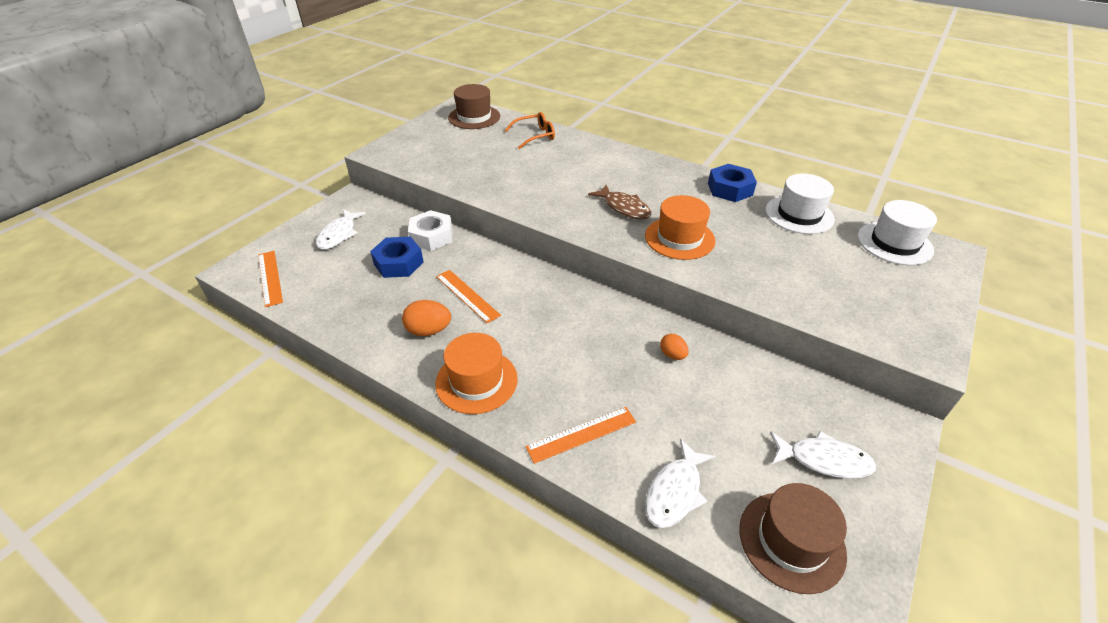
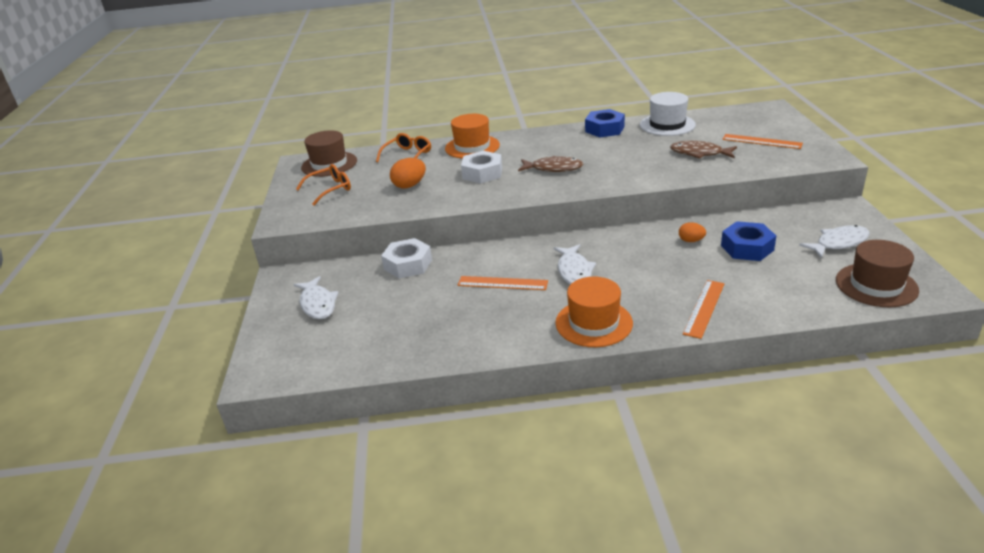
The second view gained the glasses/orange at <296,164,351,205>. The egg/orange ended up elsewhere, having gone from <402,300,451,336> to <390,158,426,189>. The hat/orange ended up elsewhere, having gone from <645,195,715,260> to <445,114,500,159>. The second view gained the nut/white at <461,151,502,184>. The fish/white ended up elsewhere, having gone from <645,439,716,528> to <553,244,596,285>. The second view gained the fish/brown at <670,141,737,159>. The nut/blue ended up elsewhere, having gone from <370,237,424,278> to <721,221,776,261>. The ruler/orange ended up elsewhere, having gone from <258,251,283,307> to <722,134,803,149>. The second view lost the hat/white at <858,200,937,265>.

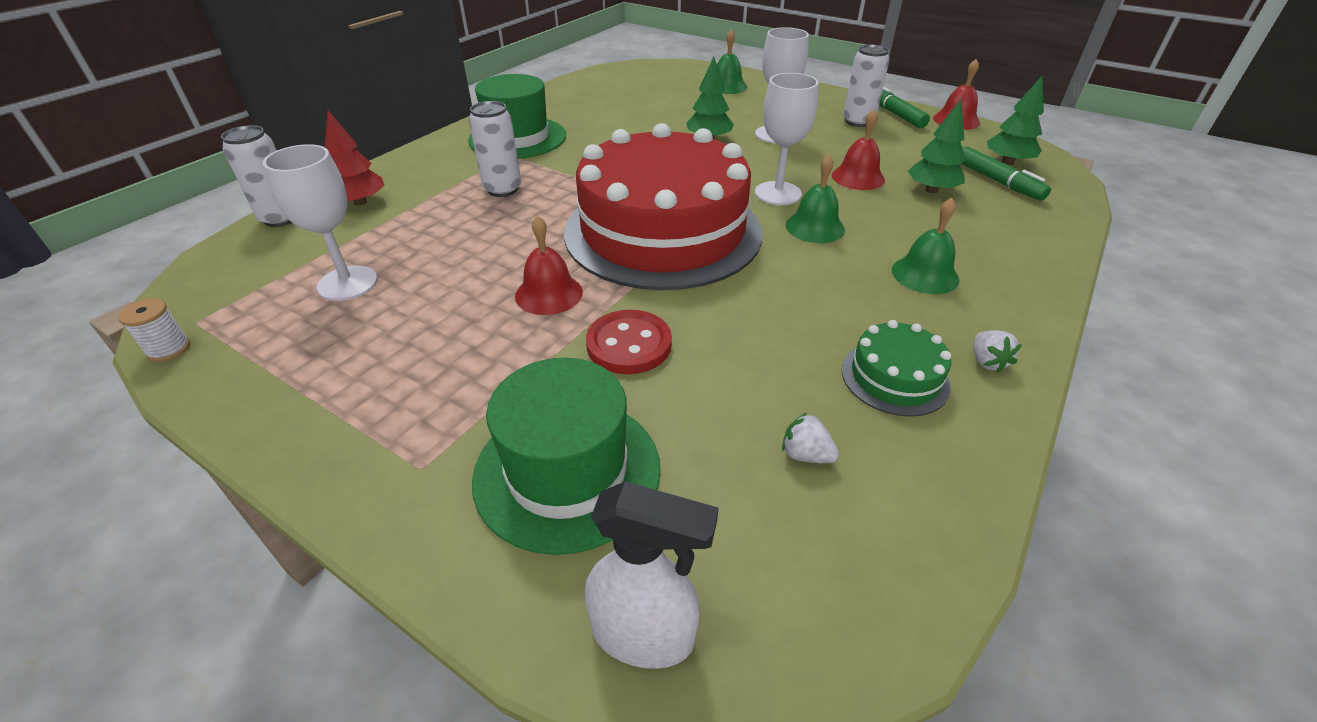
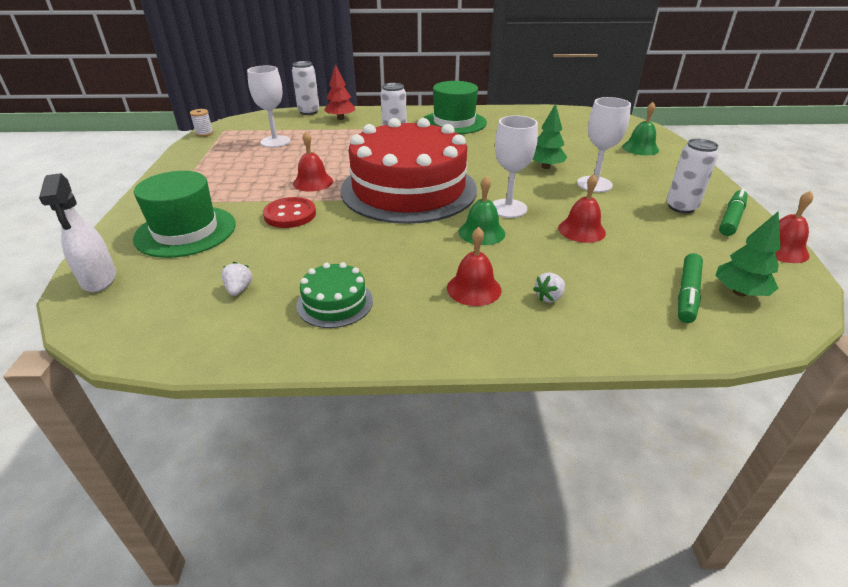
What was the bell/green at <892,198,959,294> turned into the bell/red at <447,227,501,306>. The strawberry/white ended up elsewhere, having gone from <974,330,1022,373> to <533,273,565,303>. The second view lost the tree/green at <908,100,966,193>.

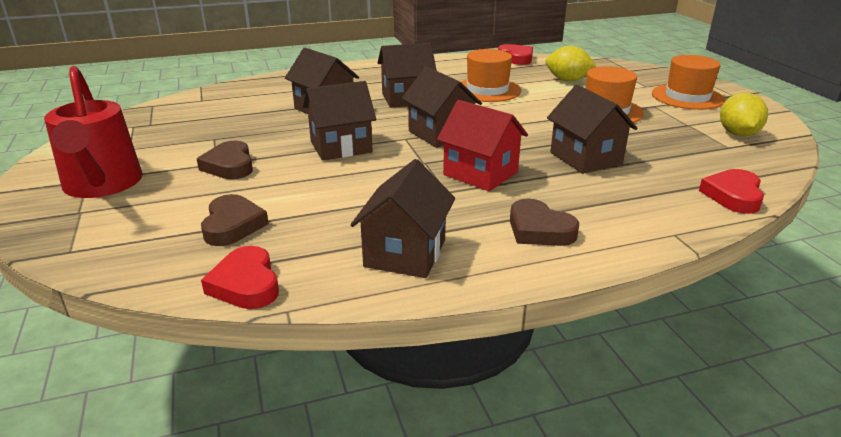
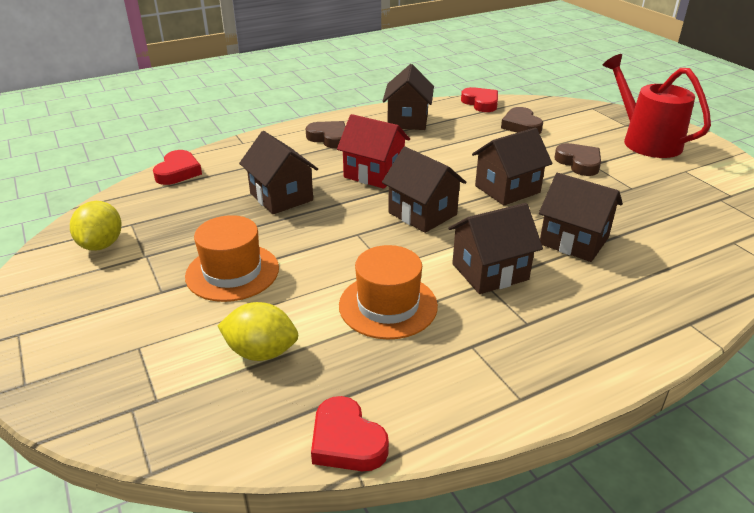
The second view lost the hat/orange at <652,55,725,110>.

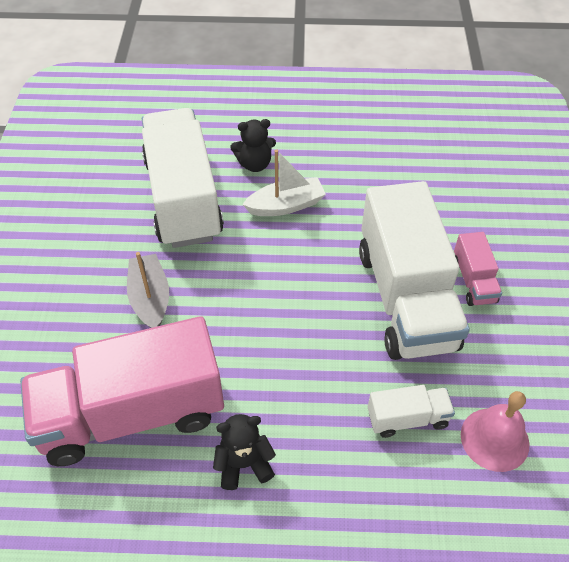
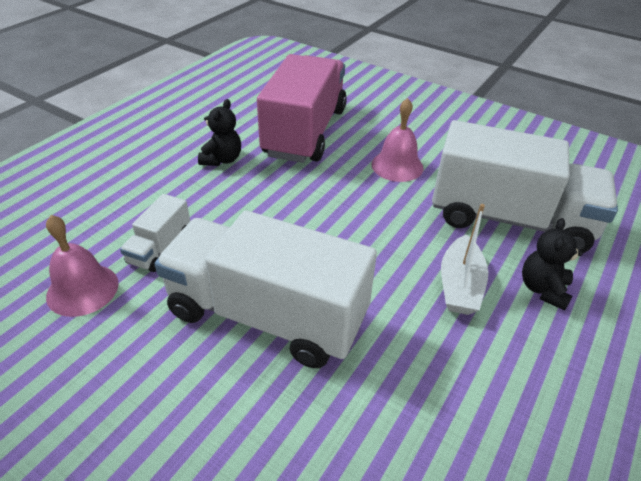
Where the boat/grey stood at <127,252,169,328>, the bell/pink came to stand at <371,98,424,182>. The second view lost the truck/pink at <454,232,502,306>.

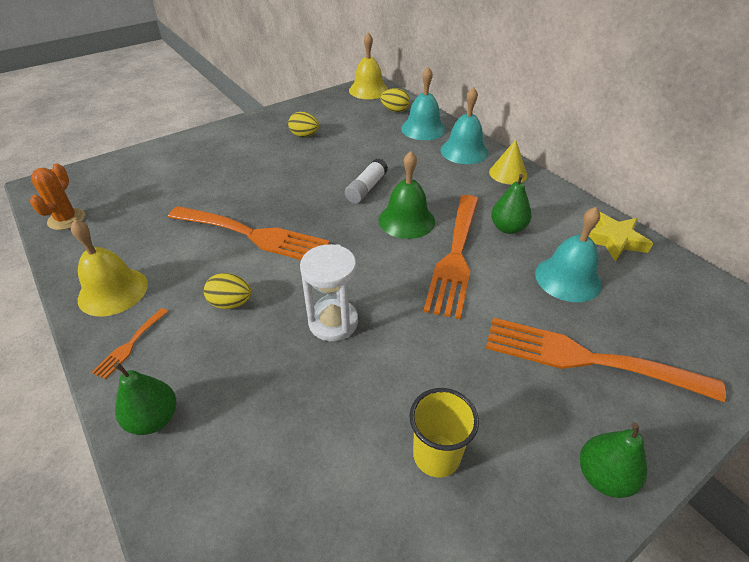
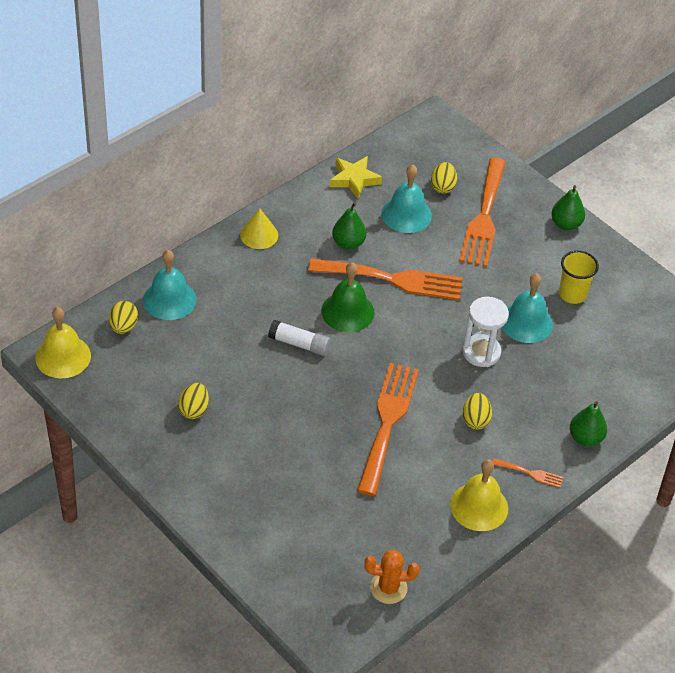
The second view gained the egg/yellow at <431,162,457,194>. The bell/turquoise ended up elsewhere, having gone from <441,87,488,164> to <501,273,553,343>.

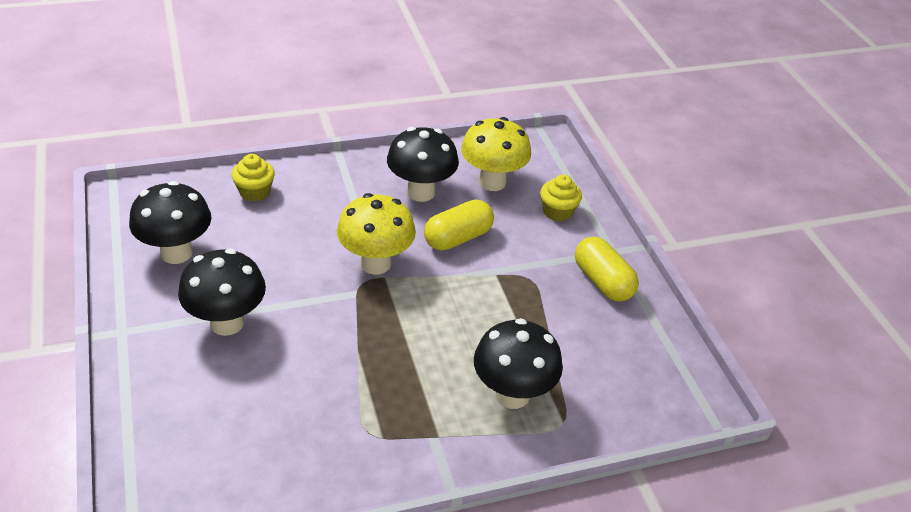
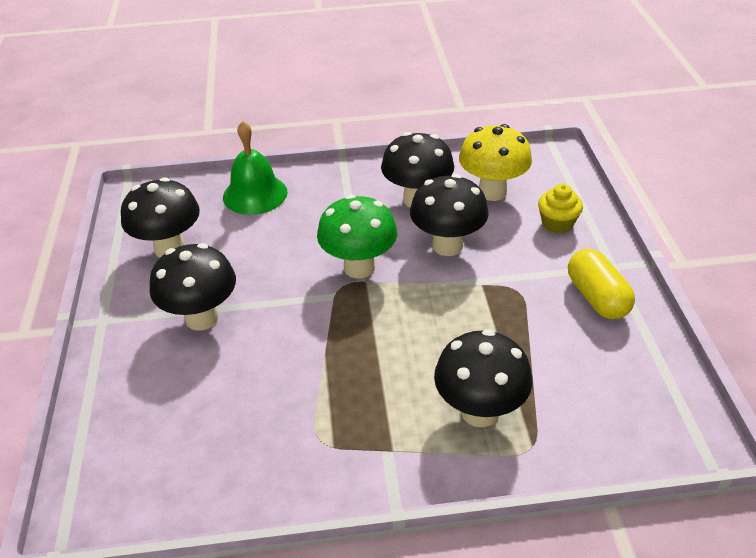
Where the cupcake/yellow stood at <231,154,275,201>, the bell/green came to stand at <223,121,288,215>. What was the mushroom/yellow at <337,193,416,275> turned into the mushroom/green at <317,194,397,278>. Where the capsule/yellow stood at <424,199,494,251>, the mushroom/black came to stand at <410,174,489,256>.

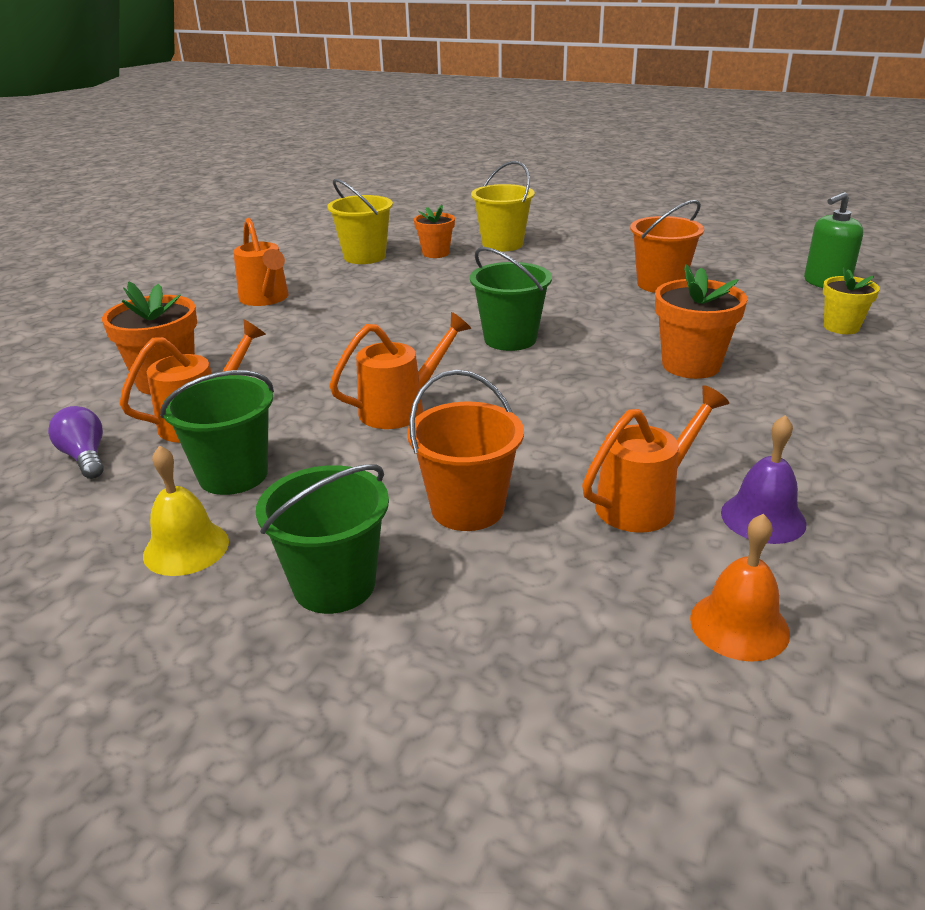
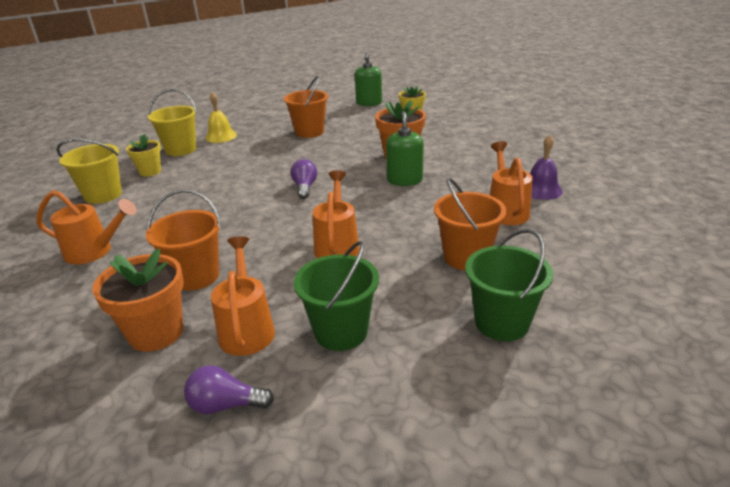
What was the flower pot/orange at <414,204,455,258> turned into the flower pot/yellow at <126,134,161,177>. The second view gained the bucket/orange at <146,189,221,291>. The bell/yellow ended up elsewhere, having gone from <143,445,229,576> to <205,92,237,143>. Where the bucket/green stood at <470,247,552,351>, the light bulb/purple came to stand at <290,159,317,199>. The second view gained the soap dispenser/green at <386,111,424,186>. The second view lost the bell/orange at <690,514,790,662>.

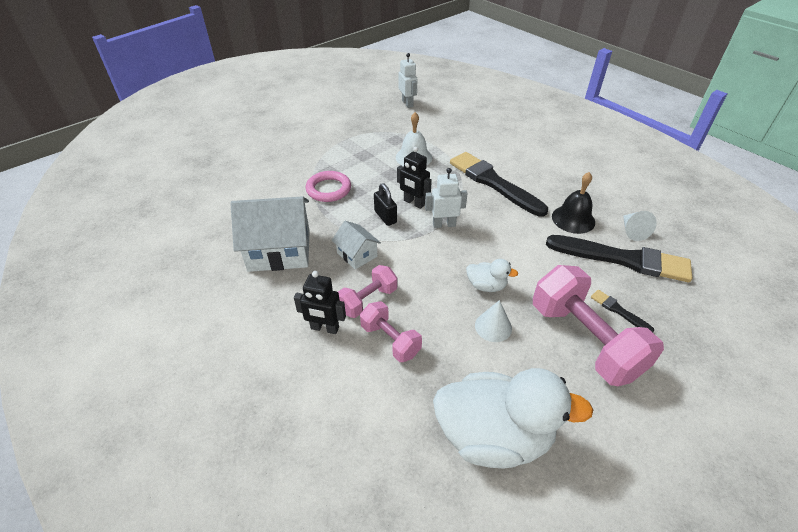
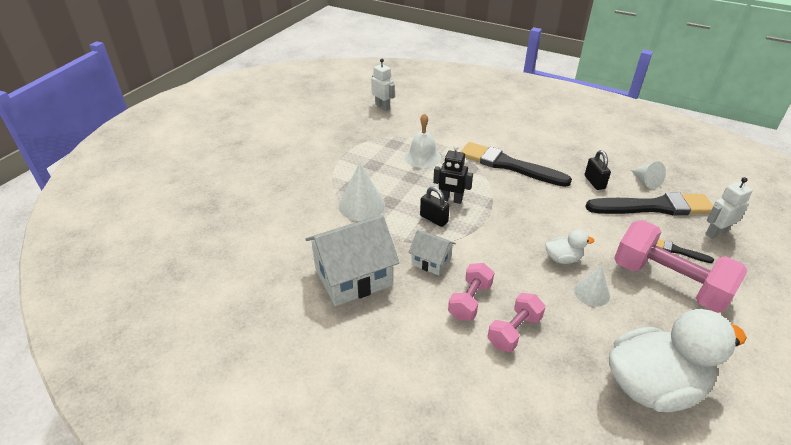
Where the ring/pink stood at <306,171,351,202>, the cone/white came to stand at <339,162,385,221>. The dumbbell/pink at <360,301,422,362> ended up facing another way, 75 degrees counterclockwise from before. Where the bell/black stood at <552,172,595,234>, the padlock/black came to stand at <585,150,611,190>. The robot/white ended up elsewhere, having gone from <425,168,468,228> to <705,177,753,239>. The second view lost the robot/black at <294,271,346,334>.

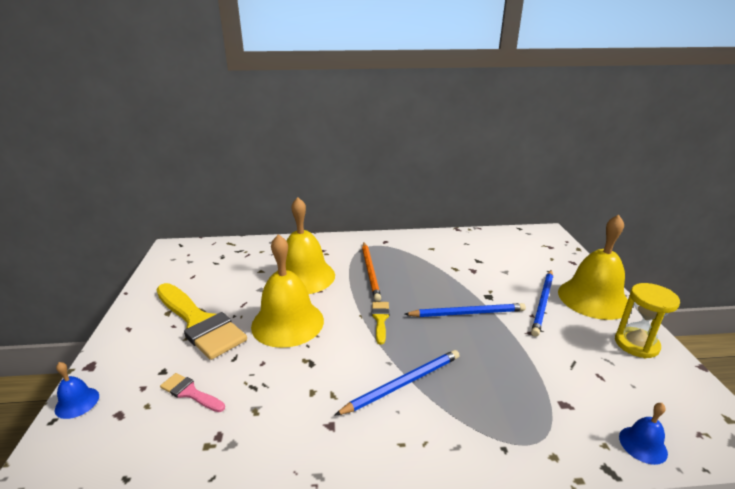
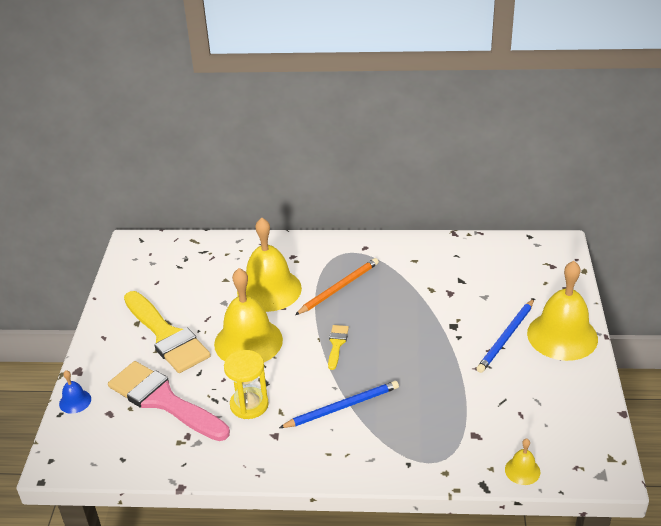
The size of the brush/pink at <160,373,225,412> changed by a factor of 2.27. The hourglass/yellow ended up elsewhere, having gone from <615,283,680,358> to <224,350,269,419>. The pencil/orange at <362,242,381,302> ended up facing another way, 135 degrees counterclockwise from before. What was the bell/blue at <619,403,668,465> turned into the bell/yellow at <505,439,540,485>. The second view lost the pencil/blue at <404,303,526,317>.

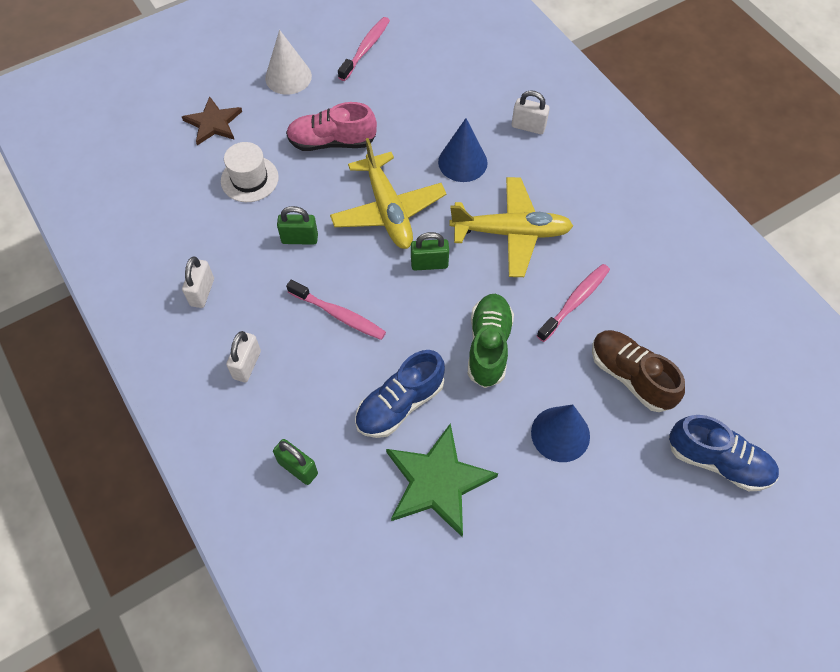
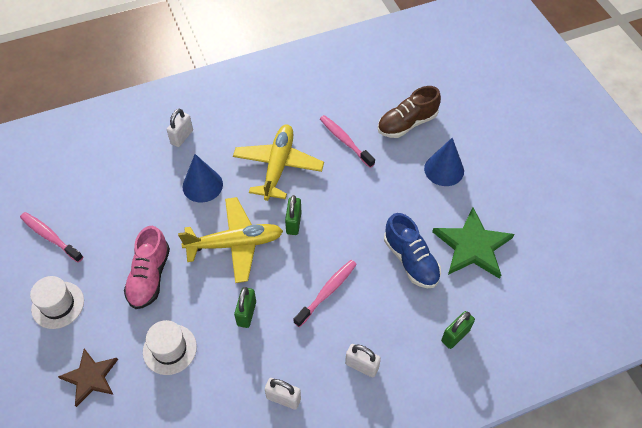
Where the cone/white stood at <265,30,312,95>, the hat/white came to stand at <30,276,84,329>. The second view lost the shoe/green at <468,294,514,388>. The second view lost the shoe/blue at <669,415,779,491>.

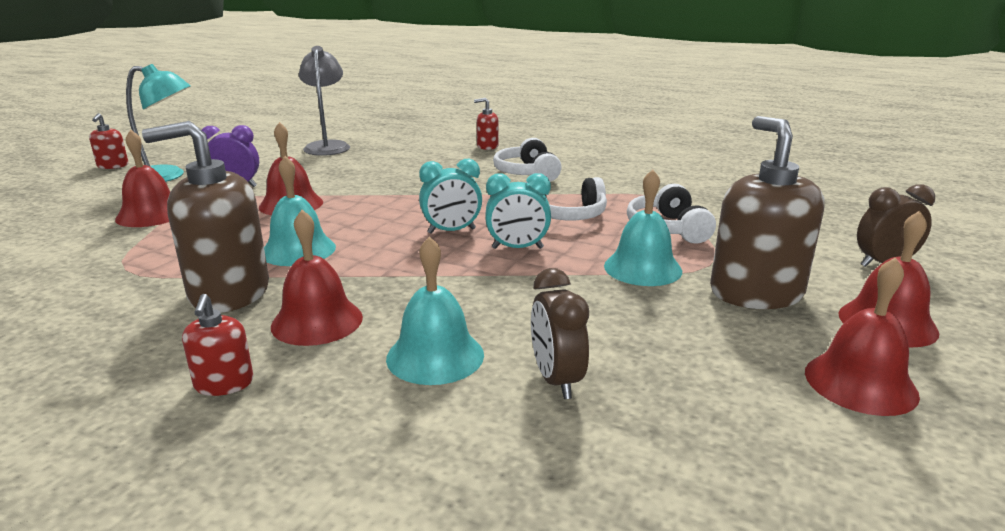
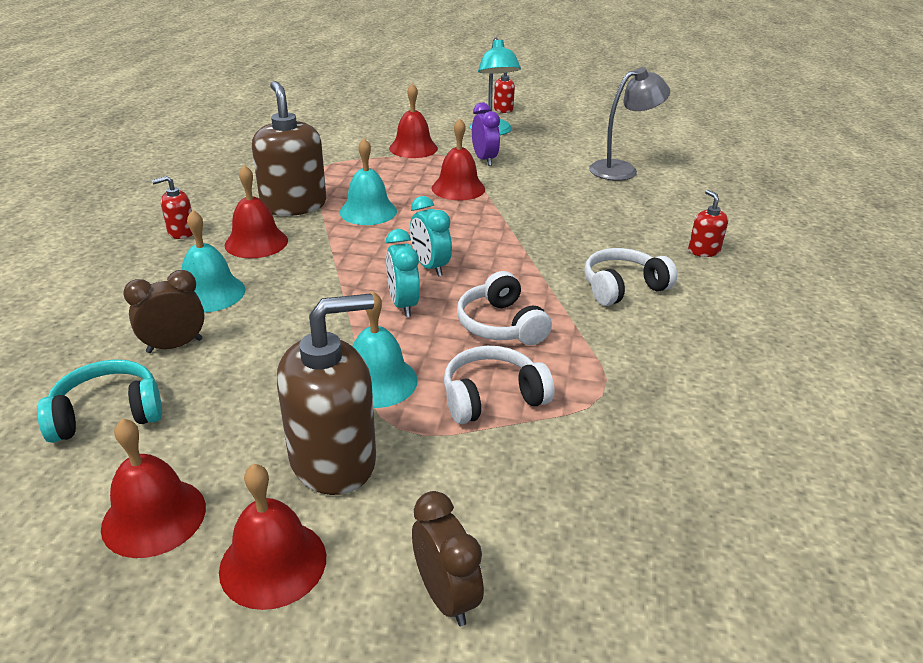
The second view gained the headphones/turquoise at <37,359,162,443>.

